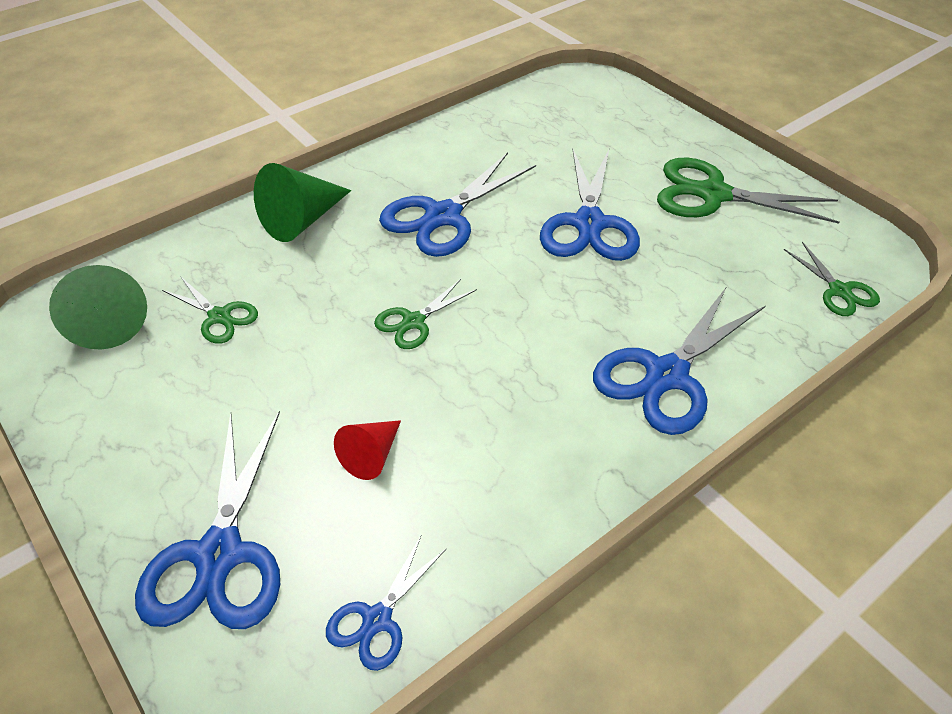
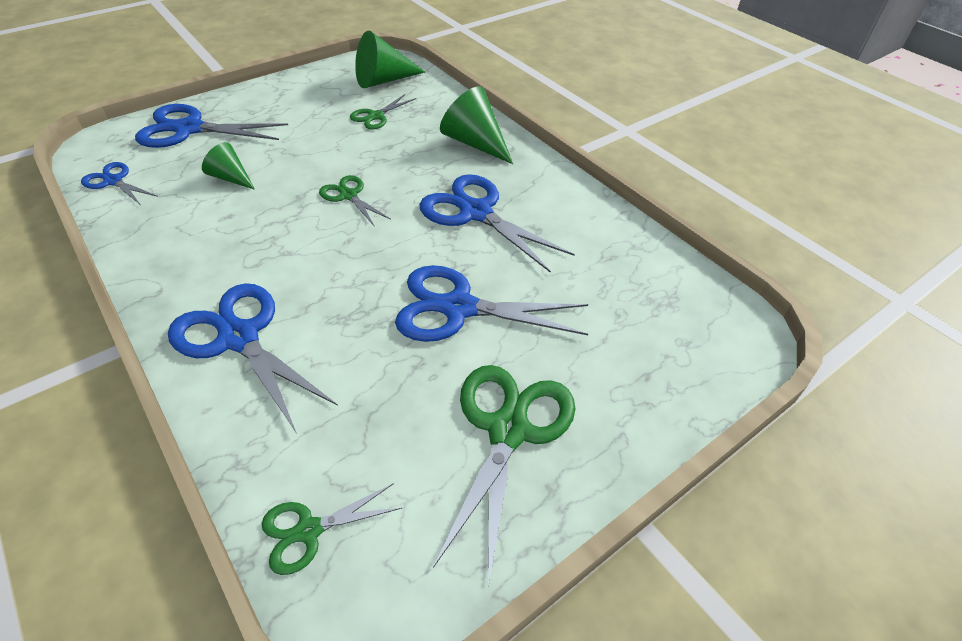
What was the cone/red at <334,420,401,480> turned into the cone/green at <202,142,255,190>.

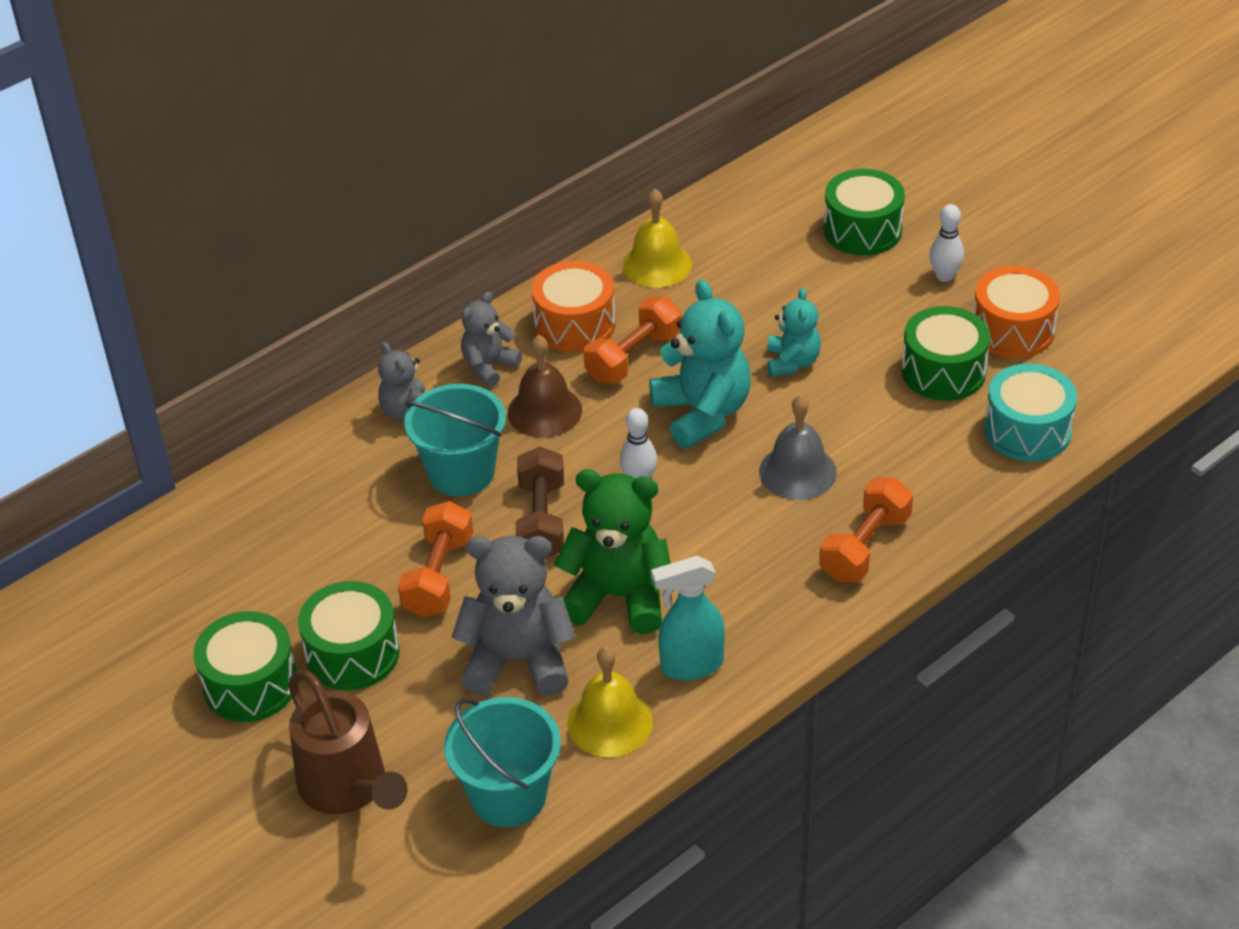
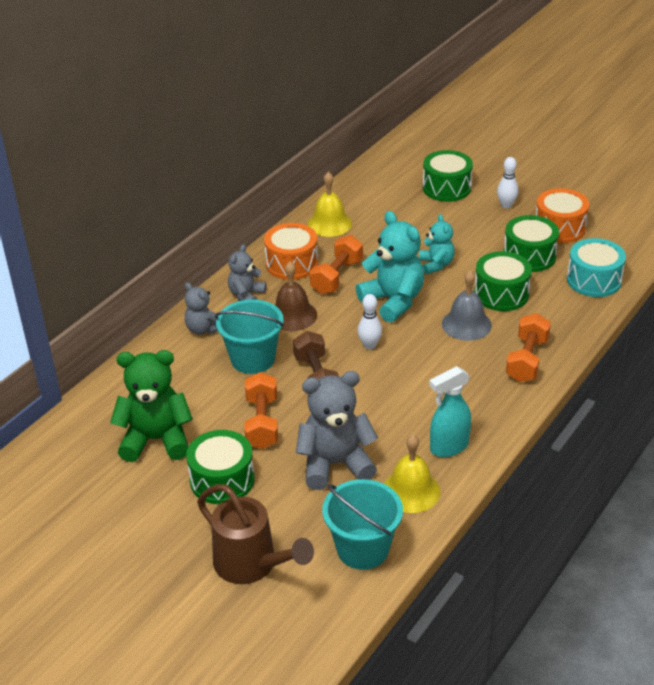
The teddy bear/green ended up elsewhere, having gone from <554,470,671,634> to <110,350,193,462>. The drum/green ended up elsewhere, having gone from <193,611,297,722> to <474,251,532,311>.

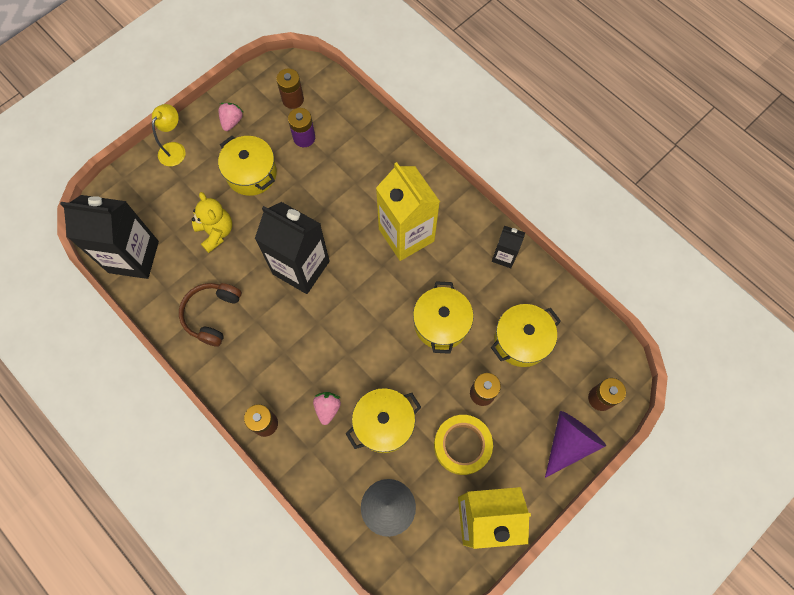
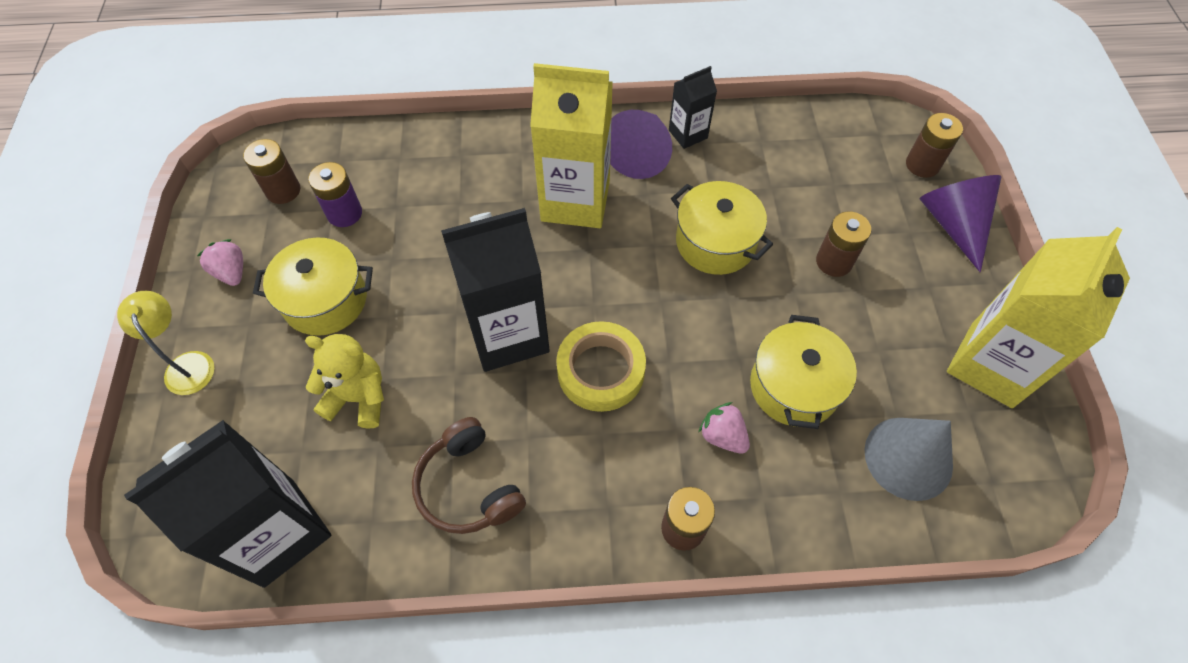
The tape/yellow ended up elsewhere, having gone from <434,415,493,475> to <556,321,646,412>. The second view gained the cone/purple at <610,110,672,179>. The second view lost the pot/yellow at <491,304,561,367>.

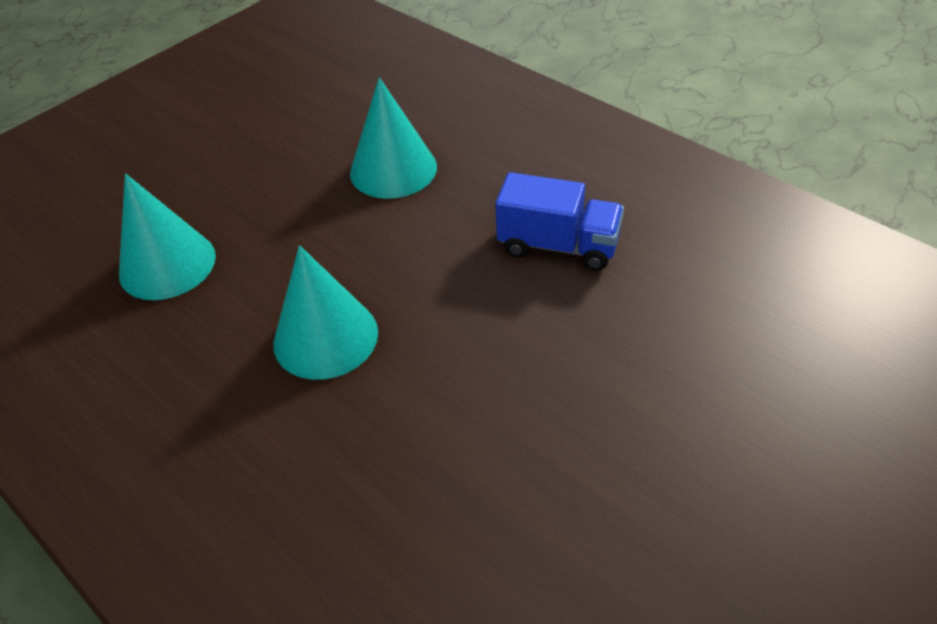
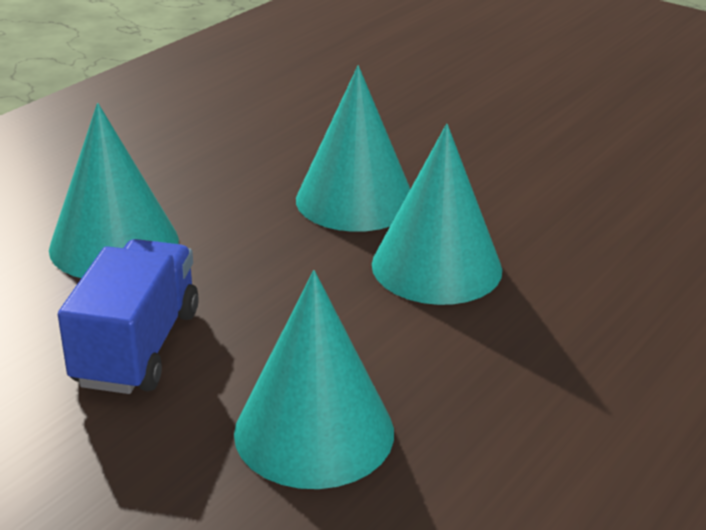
The truck/blue ended up elsewhere, having gone from <495,172,624,271> to <58,239,199,394>. The second view gained the cone/turquoise at <296,66,410,232>.

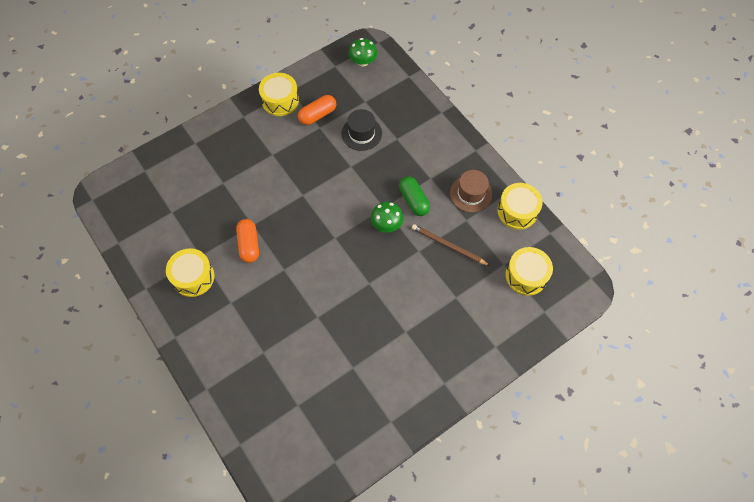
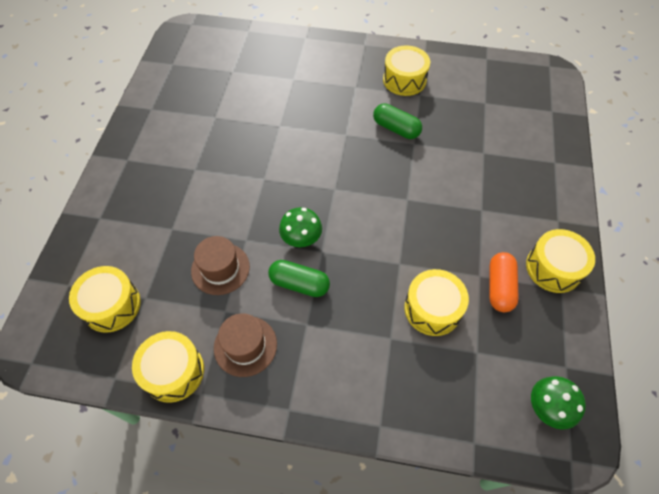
Where the pencil/brown stood at <412,224,490,266>, the hat/brown came to stand at <191,236,250,295>. What was the capsule/orange at <236,219,259,263> turned into the capsule/green at <373,103,422,139>. Where the hat/black stood at <341,109,382,151>, the drum/yellow came to stand at <404,269,469,336>.

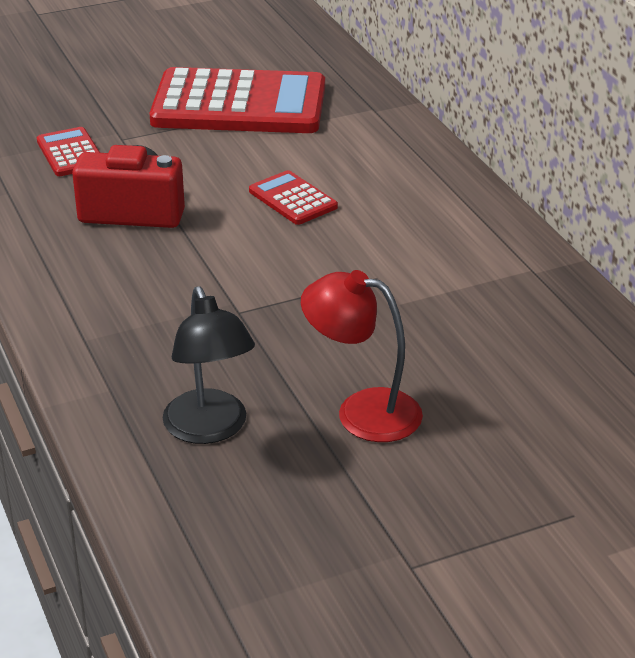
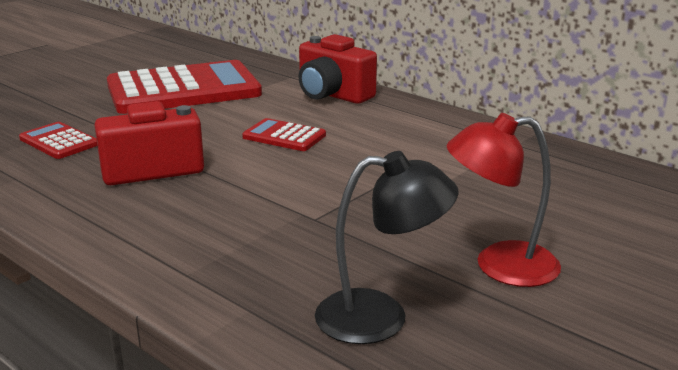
The second view gained the camera/red at <298,34,377,104>. The lamp/black at <163,286,255,444> ended up facing another way, 45 degrees counterclockwise from before.

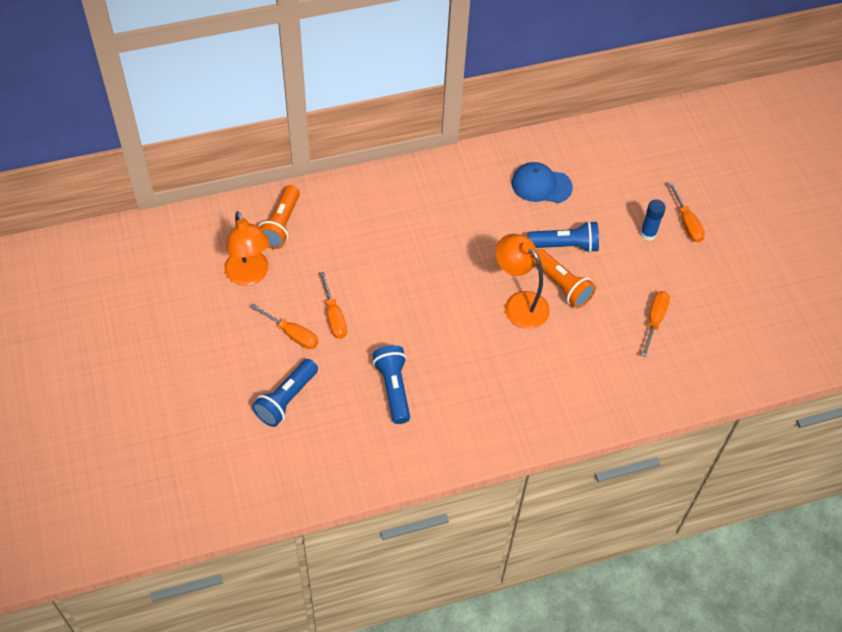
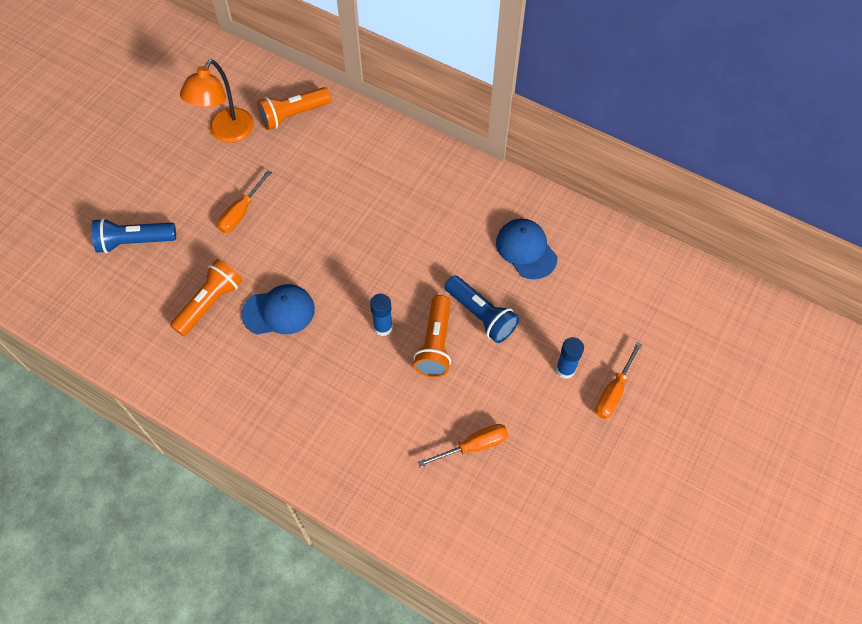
What was the flashlight/blue at <373,345,410,424> turned into the flashlight/orange at <170,259,242,336>. The second view gained the cap/blue at <241,284,315,335>. Where the lamp/orange stood at <495,234,550,329>, the glue stick/blue came to stand at <370,294,393,336>. The second view lost the screwdriver/orange at <251,304,318,349>.

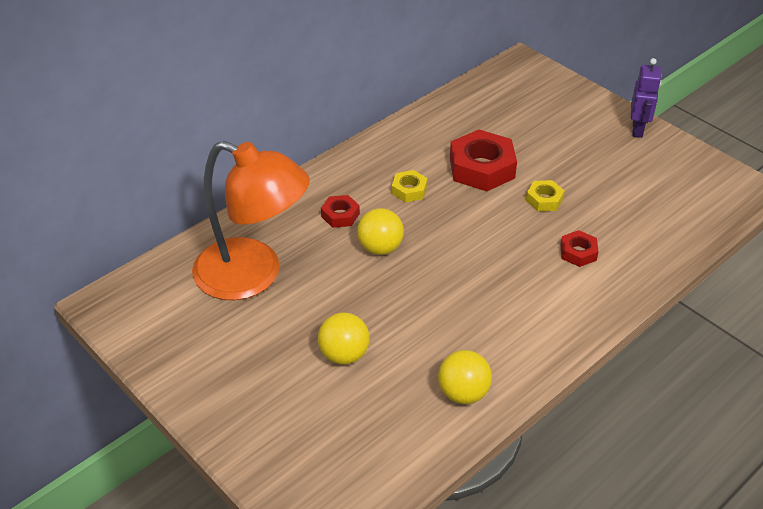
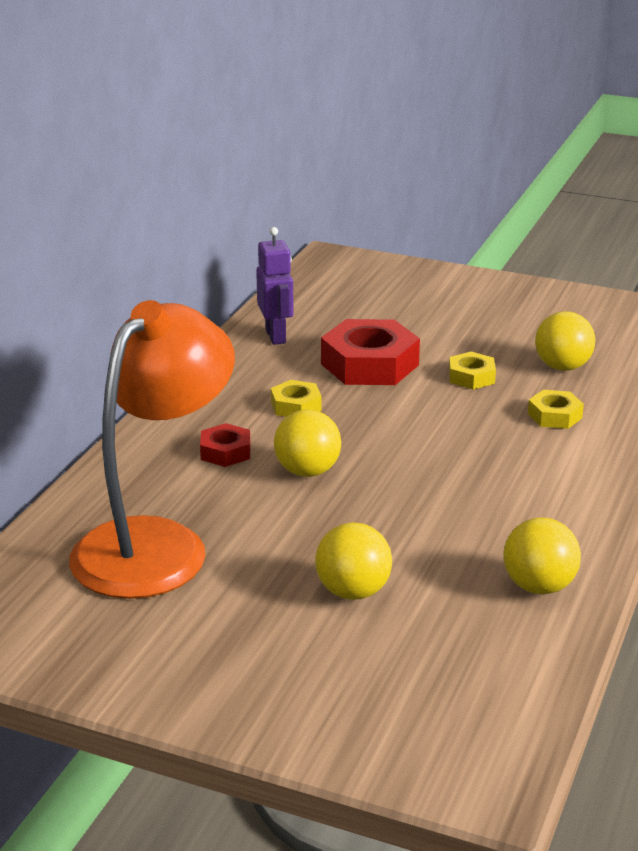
The lamp/orange at <192,141,310,300> ended up facing another way, 60 degrees counterclockwise from before. The robot/purple ended up elsewhere, having gone from <631,58,661,138> to <256,227,294,345>. What was the nut/red at <560,230,598,267> turned into the nut/yellow at <528,390,584,429>. The second view gained the ball/yellow at <535,311,595,371>.

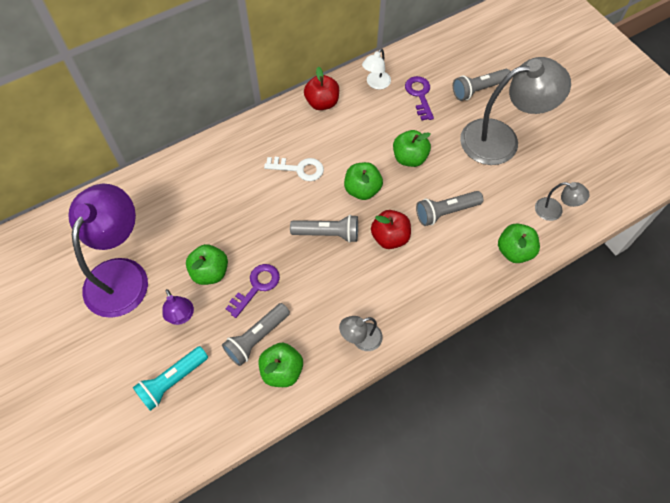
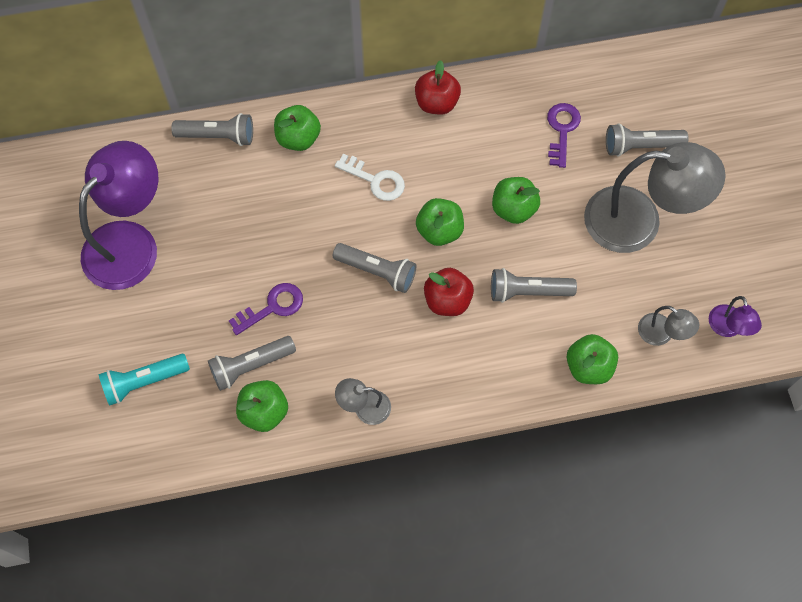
The second view gained the flashlight/grey at <171,113,253,146>. The apple/green ended up elsewhere, having gone from <186,244,228,285> to <274,105,321,151>. The lamp/purple ended up elsewhere, having gone from <162,289,194,325> to <709,296,762,337>. The second view lost the lamp/white at <362,48,391,89>.

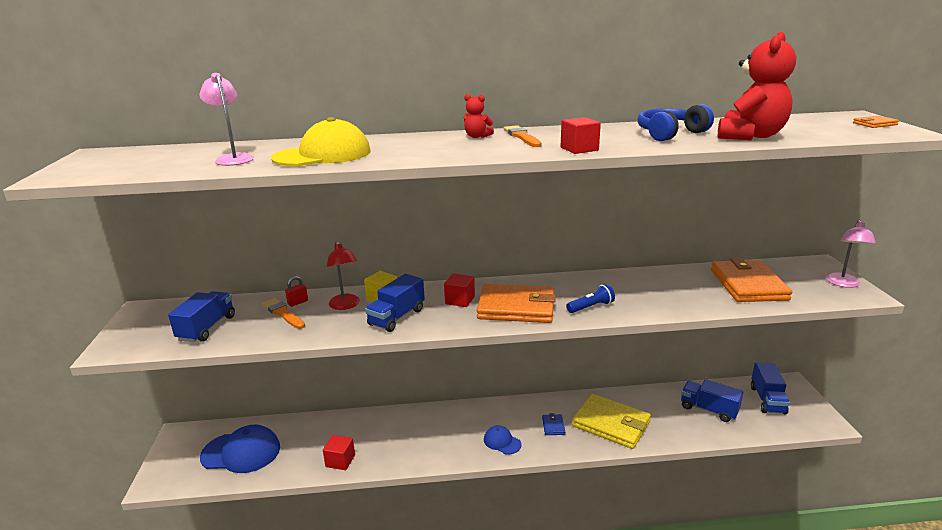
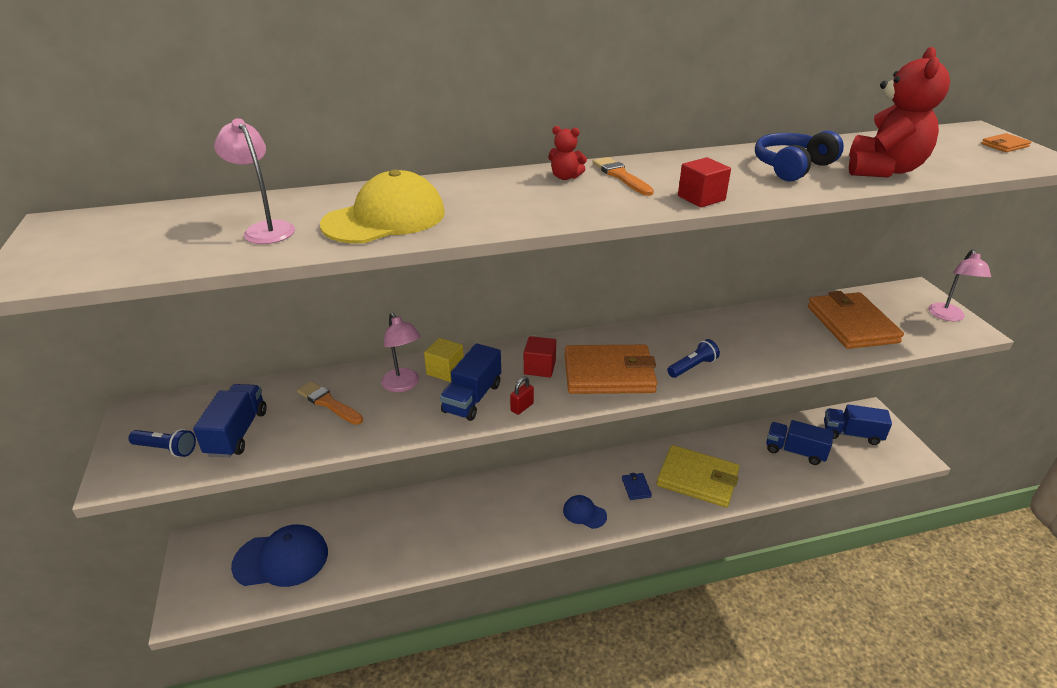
The second view gained the flashlight/blue at <128,429,196,457>. What was the lamp/red at <327,241,360,310> turned into the lamp/pink at <381,313,421,392>. The padlock/red ended up elsewhere, having gone from <285,276,308,307> to <510,376,534,415>. The truck/blue at <751,363,790,415> ended up facing another way, 105 degrees clockwise from before. The second view lost the cube/red at <323,435,355,470>.

